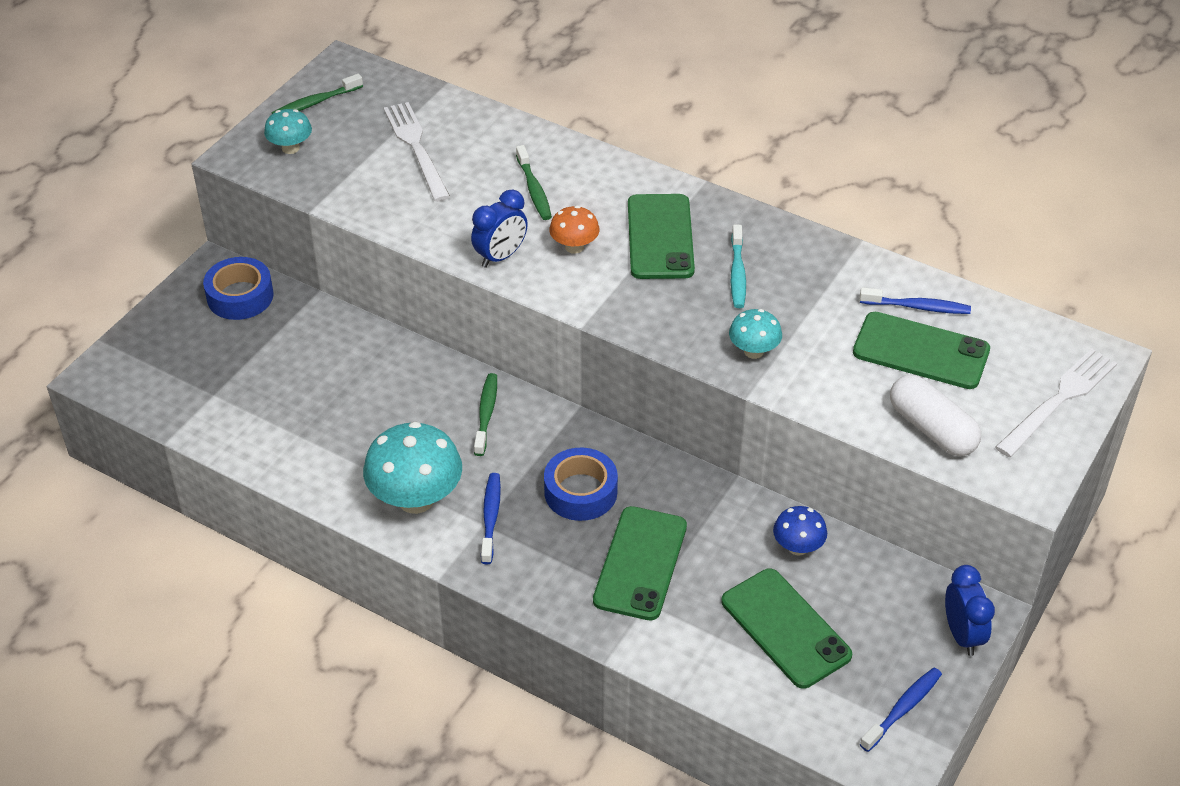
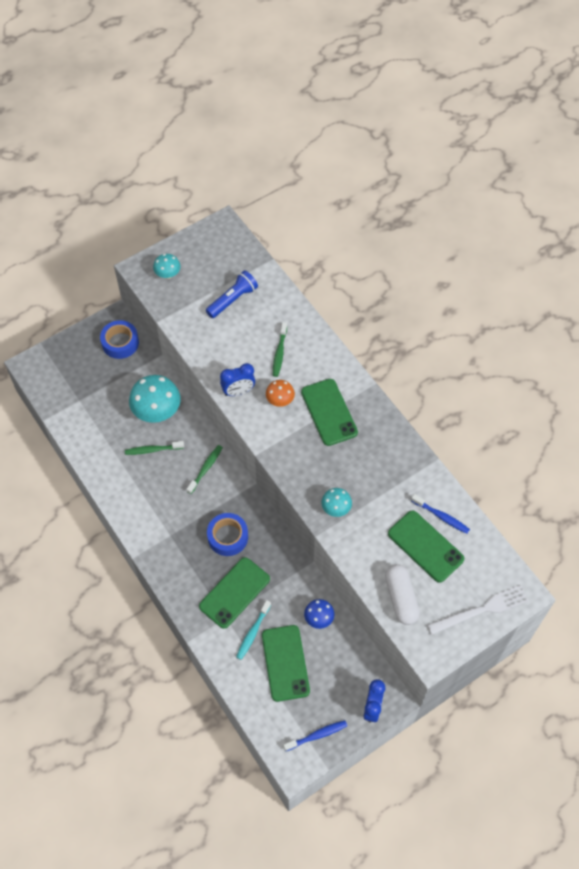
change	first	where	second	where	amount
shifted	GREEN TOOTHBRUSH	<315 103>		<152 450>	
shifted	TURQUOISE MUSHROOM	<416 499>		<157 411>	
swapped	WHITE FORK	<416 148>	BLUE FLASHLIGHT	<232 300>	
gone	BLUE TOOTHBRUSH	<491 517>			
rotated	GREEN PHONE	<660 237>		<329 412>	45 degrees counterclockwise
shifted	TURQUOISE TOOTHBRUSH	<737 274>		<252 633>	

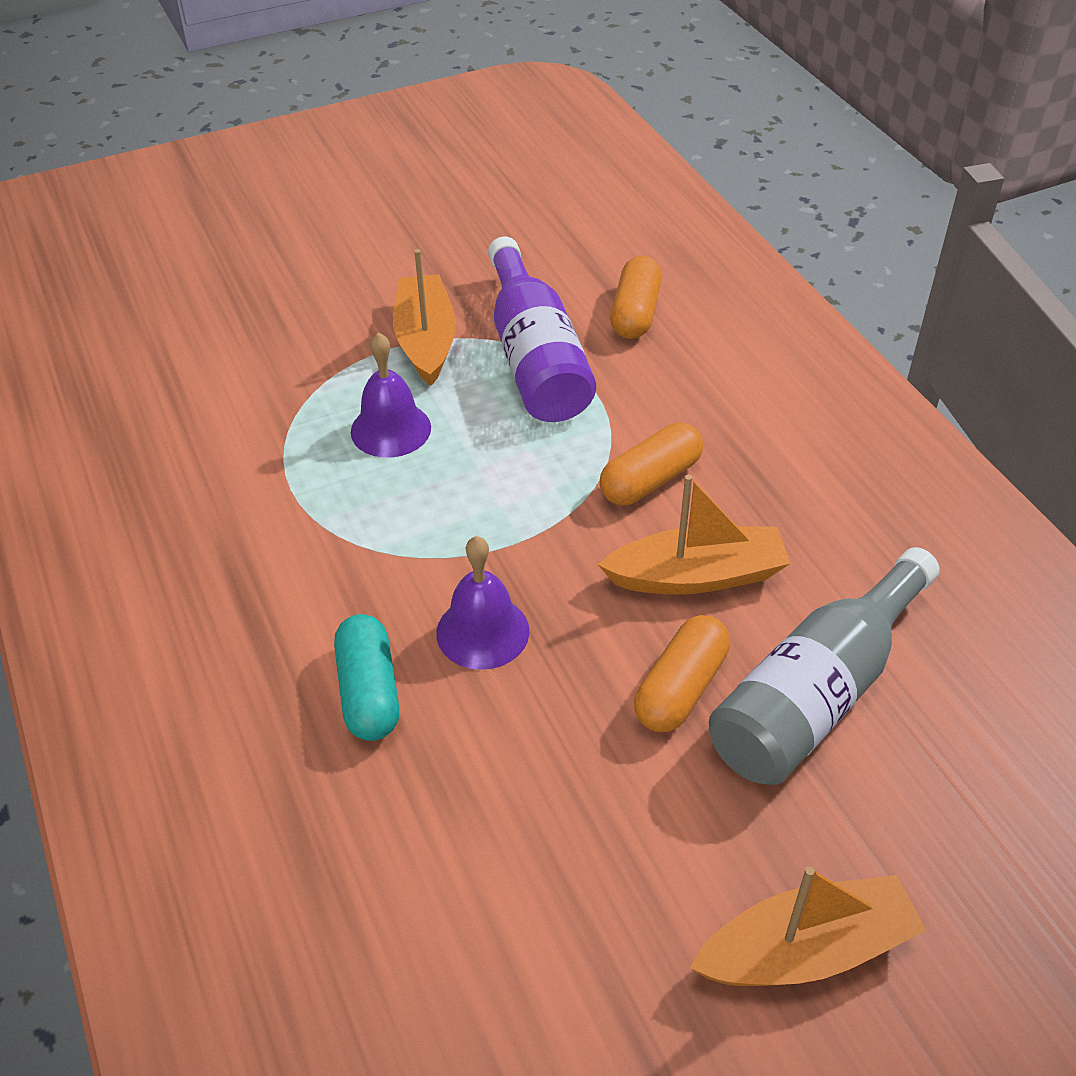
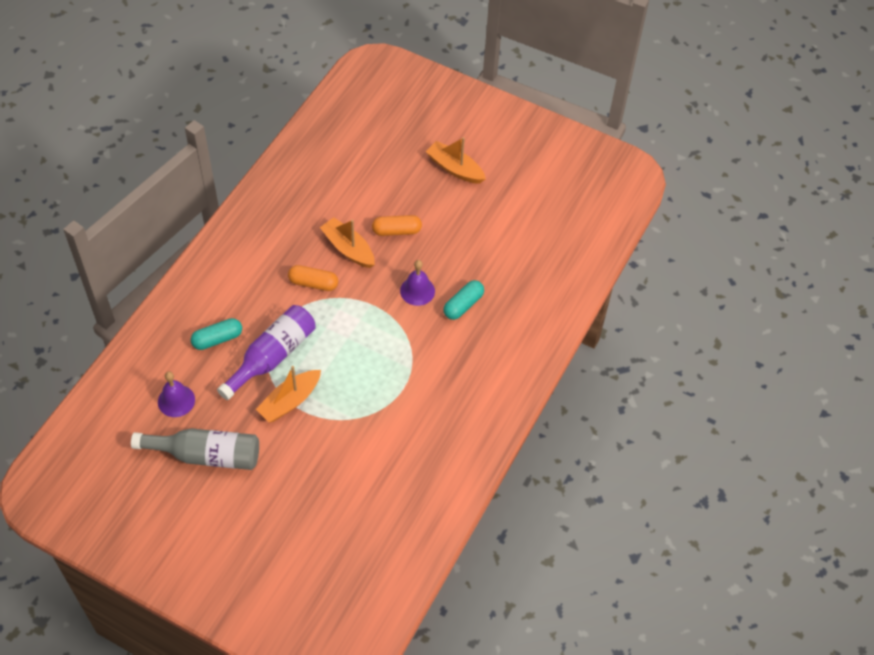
change	first	where	second	where	amount
shifted	PURPLE BELL	<391 429>		<176 400>	
repainted	ORANGE CAPSULE	<635 313>	TURQUOISE CAPSULE	<217 339>	
shifted	GREY BOTTLE	<817 693>		<206 455>	

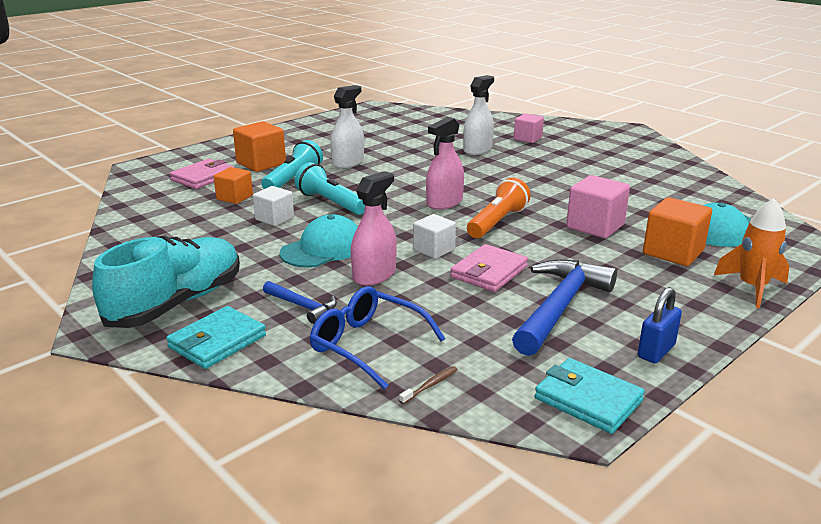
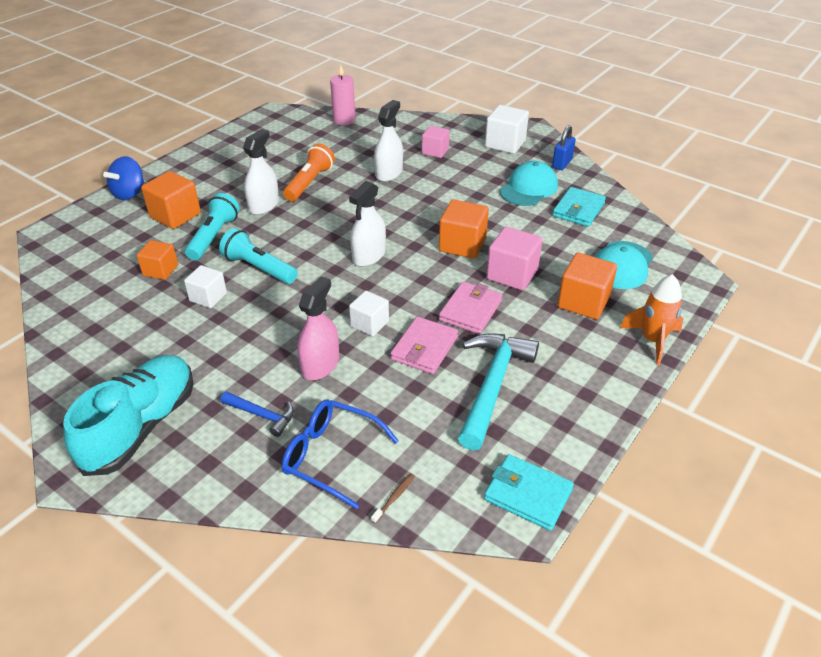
change	first	where	second	where	amount
shifted	TURQUOISE WALLET	<217 342>		<578 210>	
shifted	PINK WALLET	<203 177>		<470 310>	
shifted	TURQUOISE CAP	<323 249>		<528 188>	
repainted	PINK SPRAY BOTTLE	<444 202>	WHITE SPRAY BOTTLE	<369 256>	
shifted	ORANGE FLASHLIGHT	<497 222>		<309 183>	
repainted	BLUE HAMMER	<560 307>	TURQUOISE HAMMER	<492 385>	
shifted	BLUE PADLOCK	<656 351>		<562 163>	
new			BLUE SPINNING TOP	<129 193>	
new			PINK CANDLE	<344 120>	
new			ORANGE CUBE	<462 245>	
new			WHITE CUBE	<505 144>	

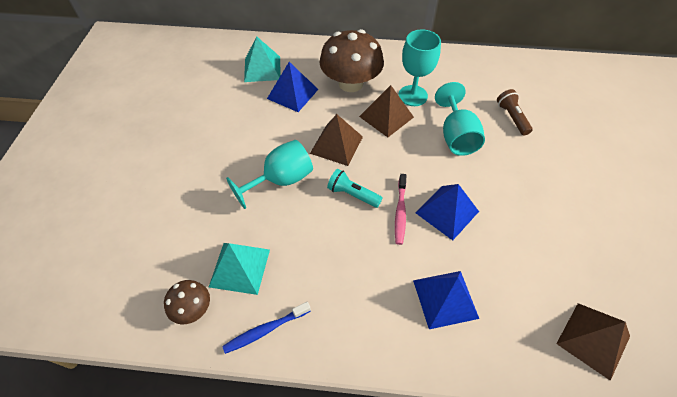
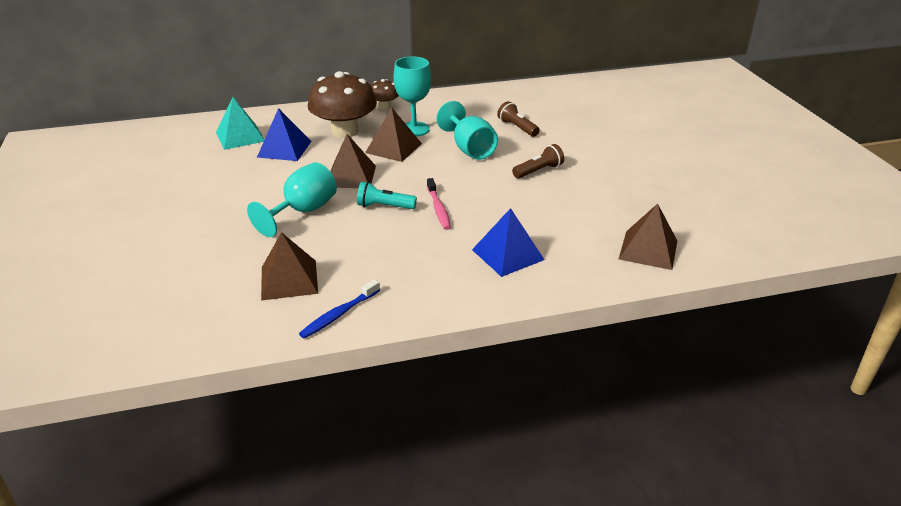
change	first	where	second	where	amount
shifted	BROWN MUSHROOM	<192 309>		<384 106>	
repainted	TURQUOISE PYRAMID	<239 268>	BROWN PYRAMID	<289 280>	
gone	BLUE PYRAMID	<447 212>			
new			BROWN FLASHLIGHT	<538 171>	

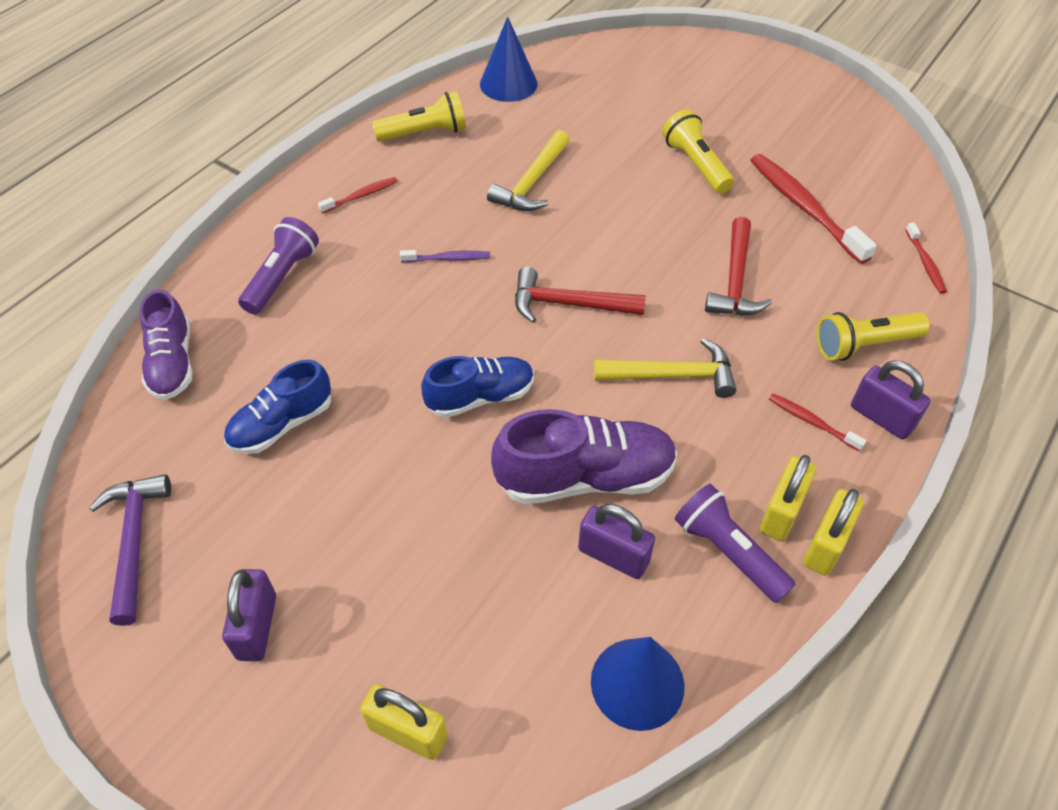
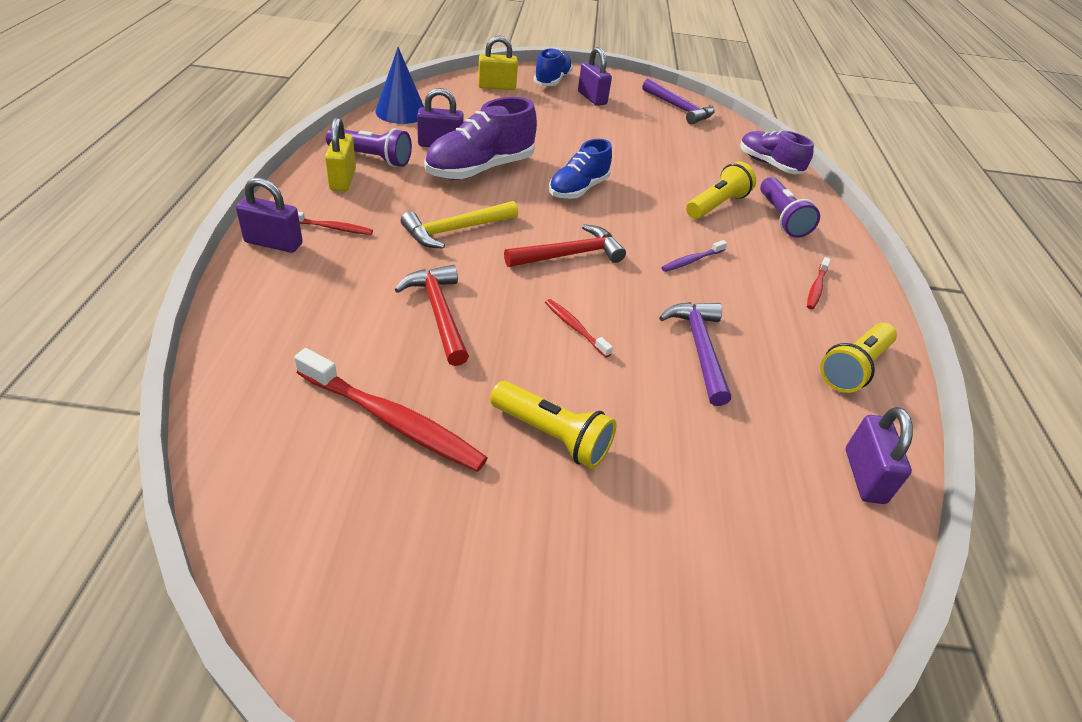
change	first	where	second	where	amount
shifted	BLUE SHOE	<282 424>		<552 81>	
swapped	BLUE CONE	<508 84>	PURPLE PADLOCK	<864 476>	
repainted	YELLOW HAMMER	<532 182>	PURPLE HAMMER	<699 349>	
gone	YELLOW PADLOCK	<825 545>			
shifted	YELLOW FLASHLIGHT	<864 345>		<716 205>	
shifted	RED TOOTHBRUSH	<925 263>		<575 328>	

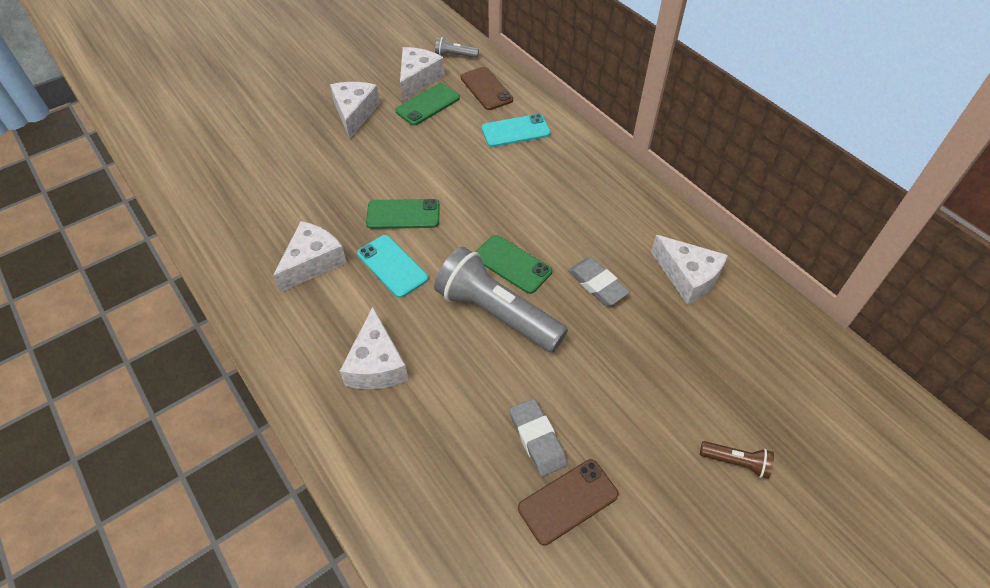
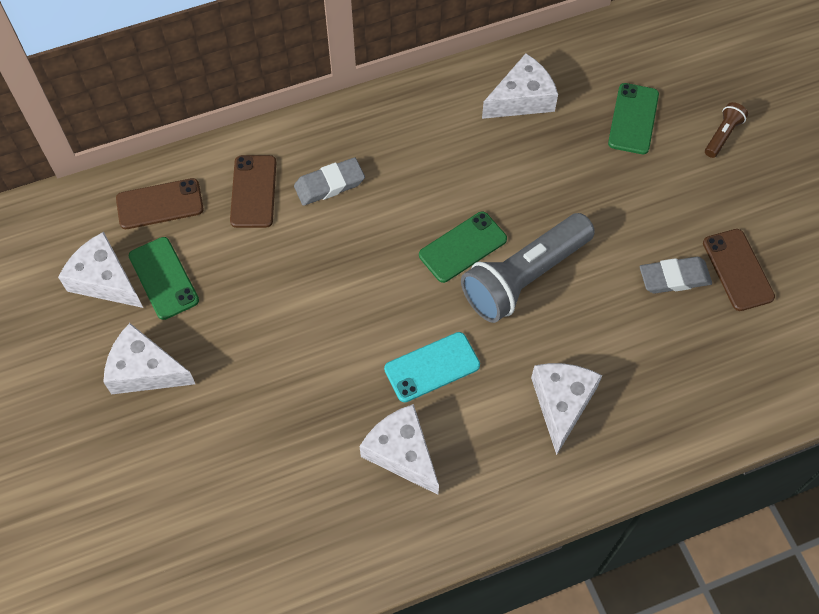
change	first	where	second	where	amount
rotated	WHITE CHEESE	<377 364>		<561 404>	90 degrees counterclockwise
shifted	GREEN PHONE	<403 214>		<633 119>	
gone	GREY FLASHLIGHT	<455 55>			
repainted	TURQUOISE PHONE	<515 131>	BROWN PHONE	<253 191>	
shifted	GREY ERASER	<597 284>		<329 184>	

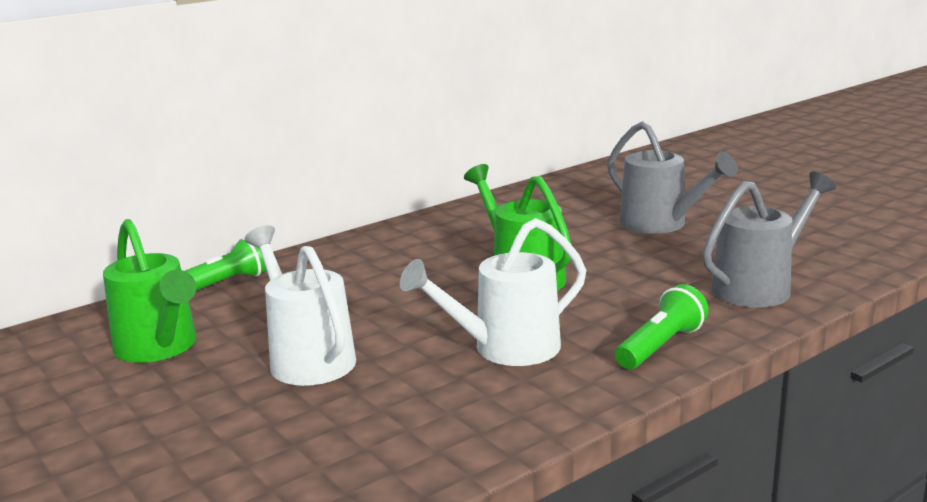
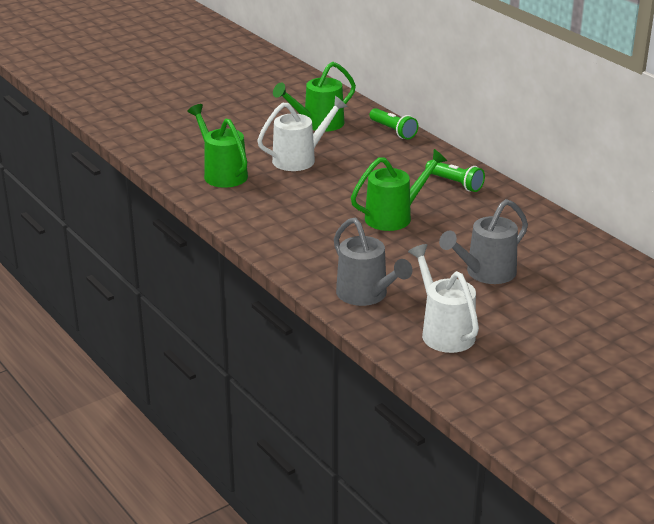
change	first	where	second	where	amount
shifted	WHITE WATERING CAN	<505 349>		<443 331>	
shifted	GREEN FLASHLIGHT	<661 346>		<455 183>	
new			GREEN WATERING CAN	<221 173>	

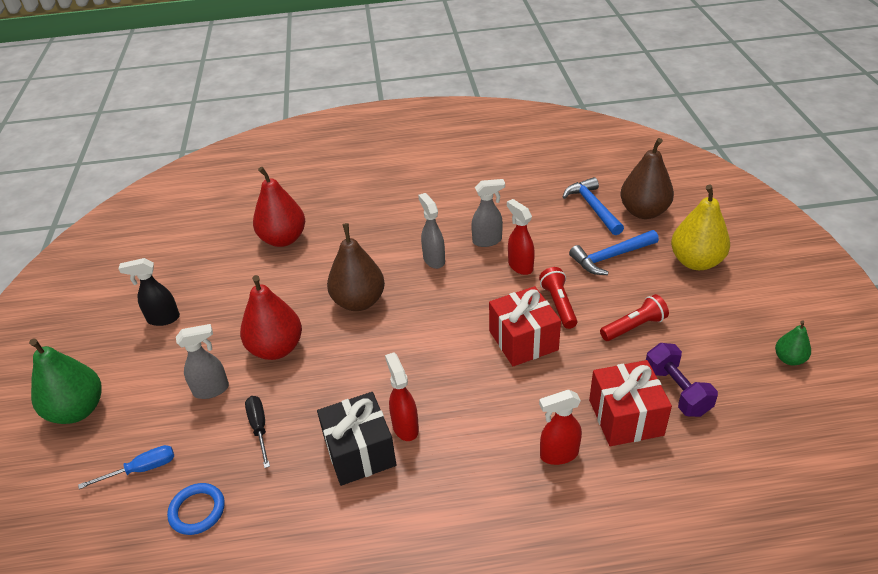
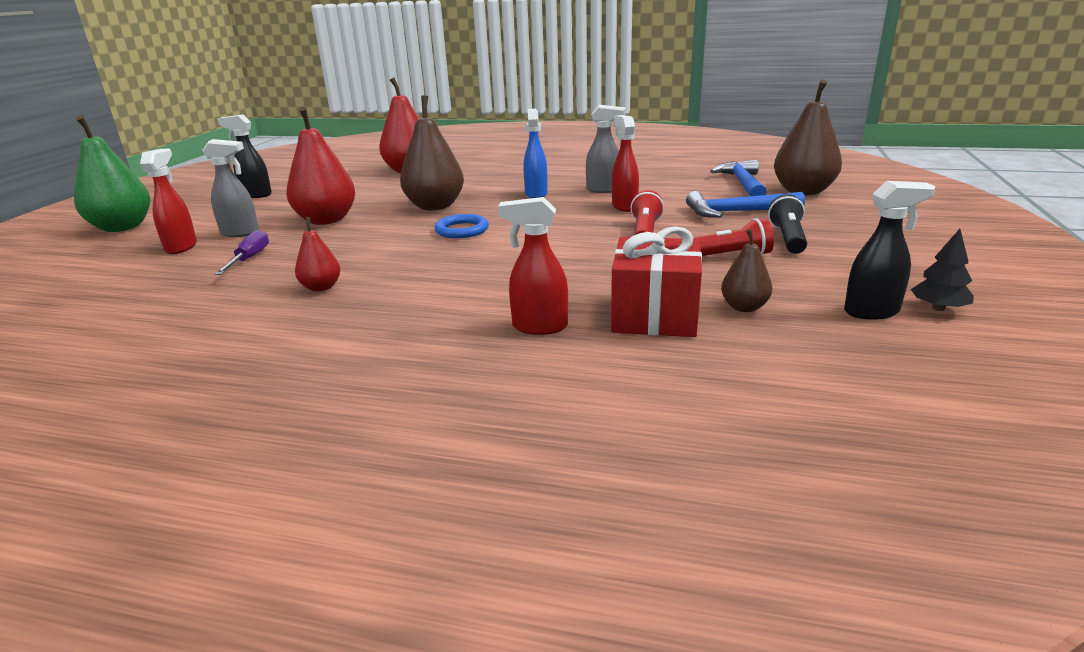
change	first	where	second	where	amount
gone	BLUE SCREWDRIVER	<141 469>			
shifted	BLUE RING	<197 511>		<462 230>	
repainted	BLACK SCREWDRIVER	<259 428>	PURPLE SCREWDRIVER	<249 259>	
swapped	BLACK GIFT	<359 452>	RED PEAR	<321 287>	
shifted	RED SPRAY BOTTLE	<405 427>		<181 247>	
repainted	GREY SPRAY BOTTLE	<433 260>	BLUE SPRAY BOTTLE	<536 194>	
gone	RED GIFT	<523 340>			
swapped	PURPLE DUMBBELL	<676 391>	BROWN PEAR	<744 307>	
gone	YELLOW PEAR	<696 262>			
swapped	GREEN PEAR	<789 359>	BLACK TREE	<938 308>	
new			BLACK FLASHLIGHT	<787 238>	
new			BLACK SPRAY BOTTLE	<872 312>	

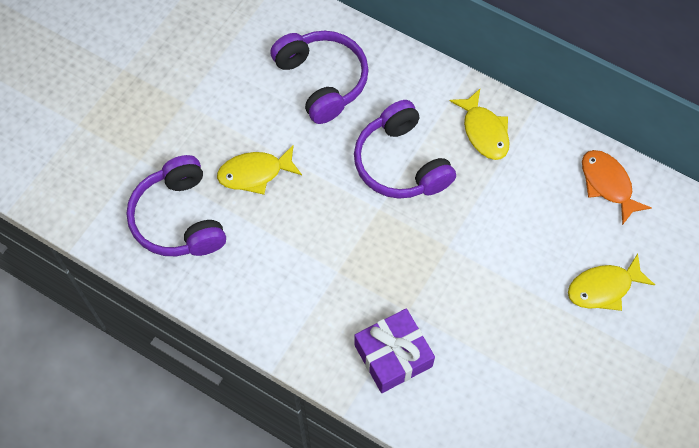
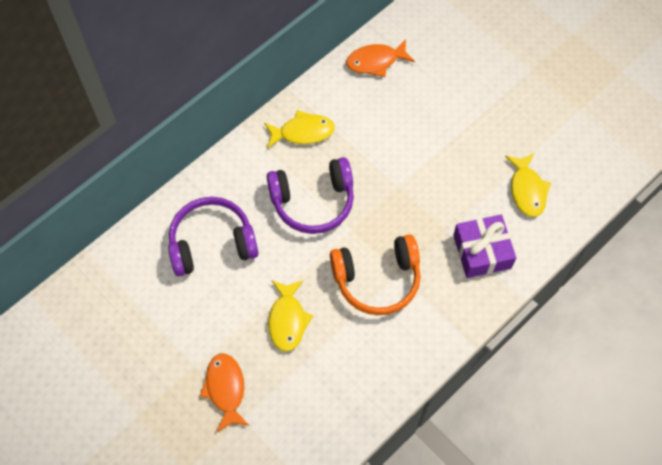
change	first	where	second	where	amount
gone	PURPLE HEADPHONES	<179 219>			
shifted	YELLOW FISH	<603 288>		<527 190>	
new			ORANGE FISH	<226 389>	
new			ORANGE HEADPHONES	<377 279>	

